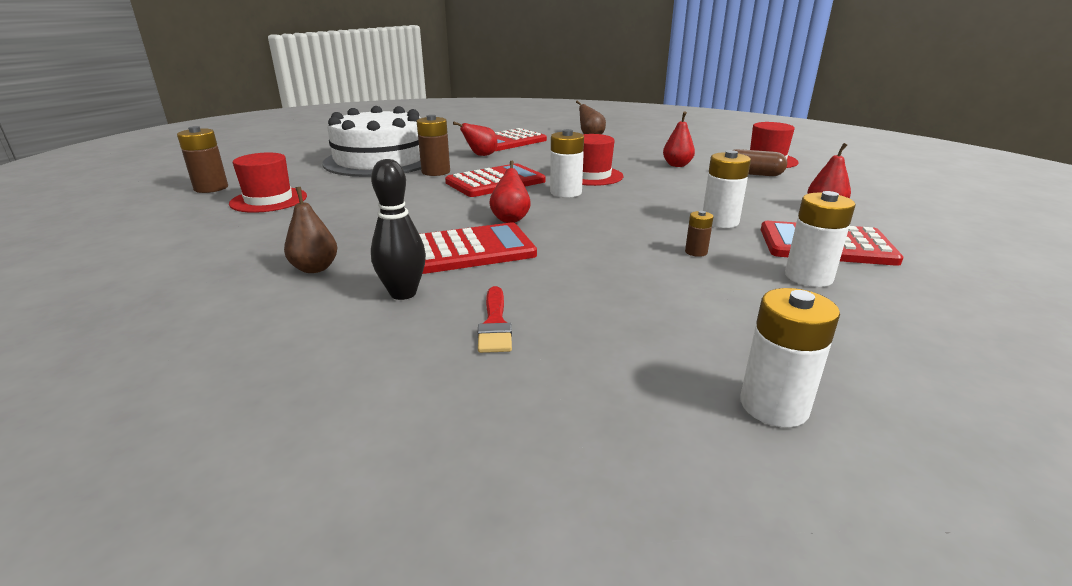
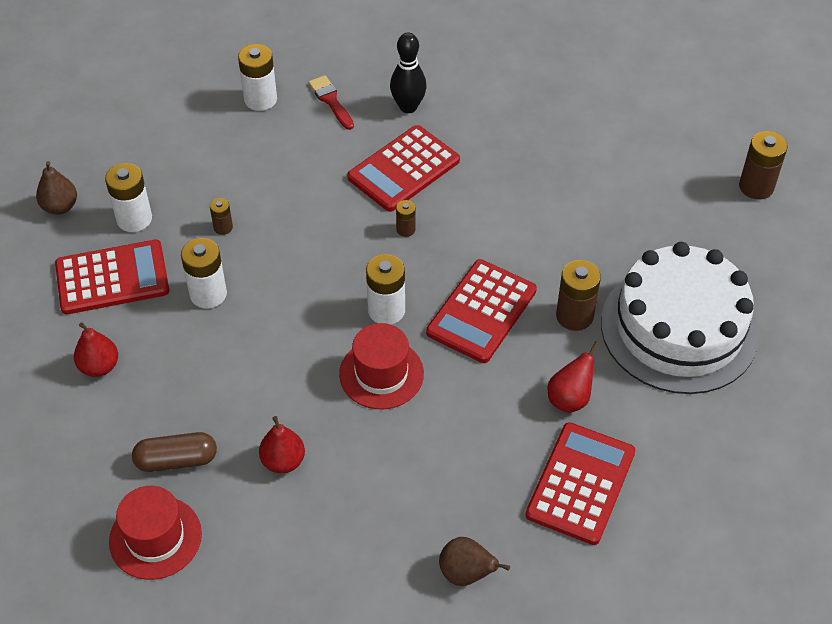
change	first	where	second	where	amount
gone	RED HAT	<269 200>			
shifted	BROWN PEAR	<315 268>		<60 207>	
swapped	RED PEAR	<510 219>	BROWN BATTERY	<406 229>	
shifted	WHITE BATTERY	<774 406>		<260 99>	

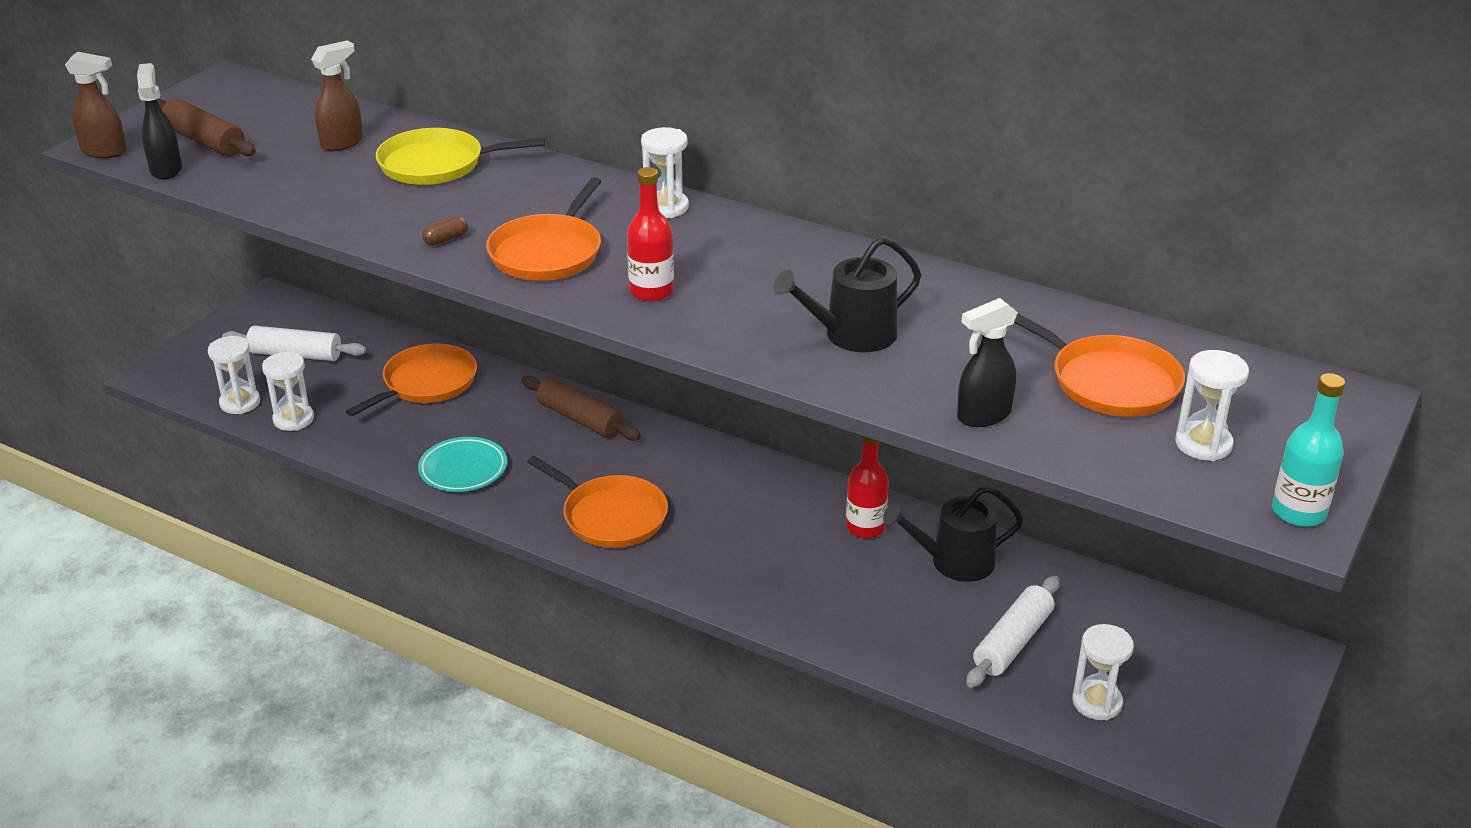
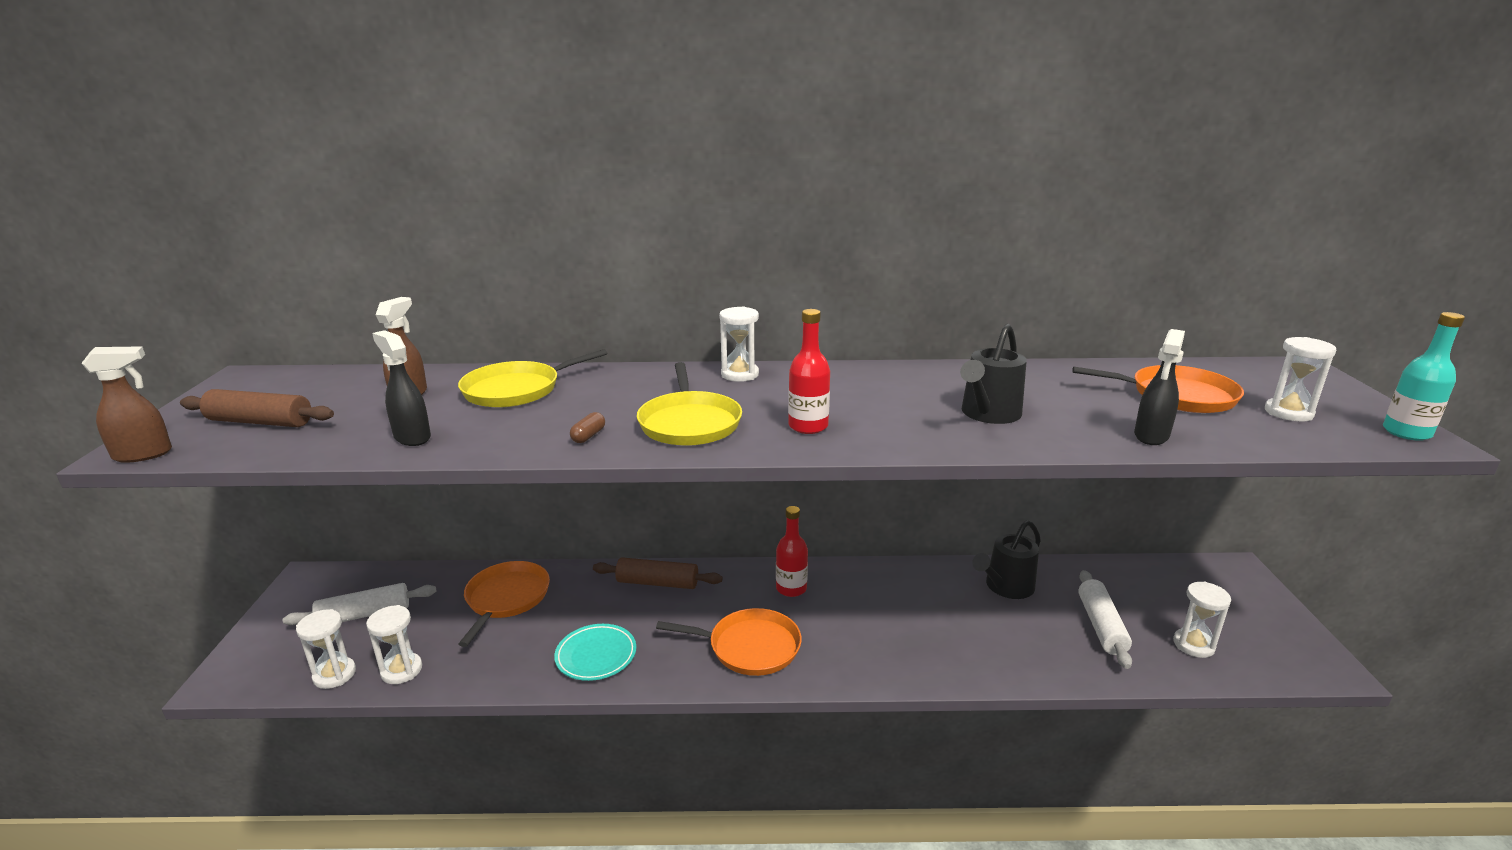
change	first	where	second	where	amount
shifted	BLACK SPRAY BOTTLE	<166 169>		<412 437>	
repainted	ORANGE PAN	<548 252>	YELLOW PAN	<689 423>	
shifted	RED BOTTLE	<865 527>		<791 588>	

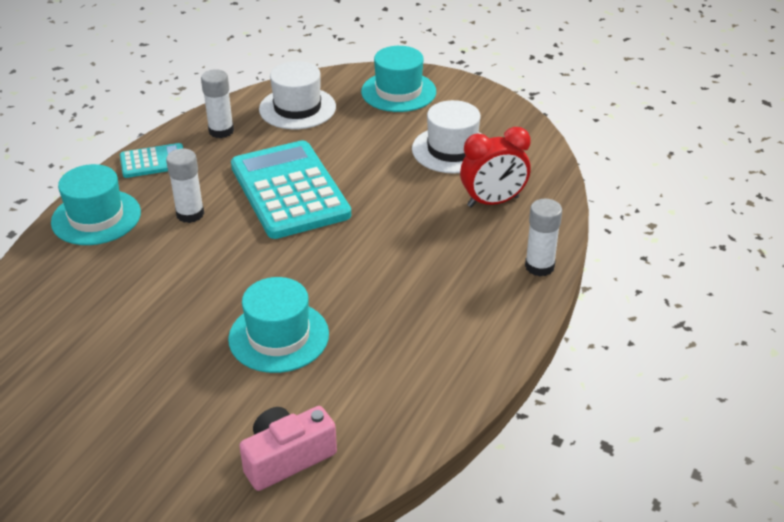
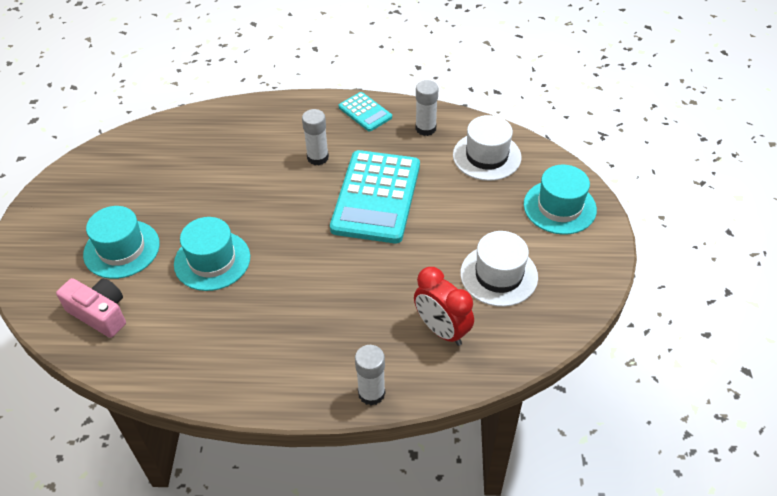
change	first	where	second	where	amount
shifted	TURQUOISE HAT	<96 217>		<121 249>	
rotated	TURQUOISE CALCULATOR	<289 191>		<376 197>	150 degrees clockwise

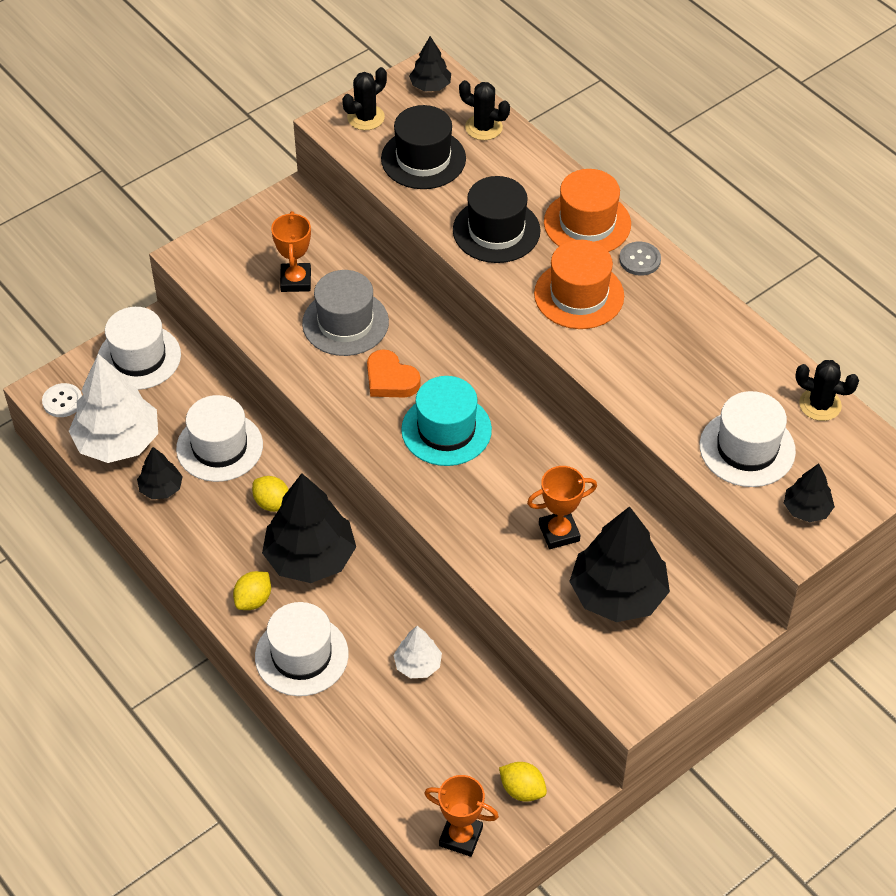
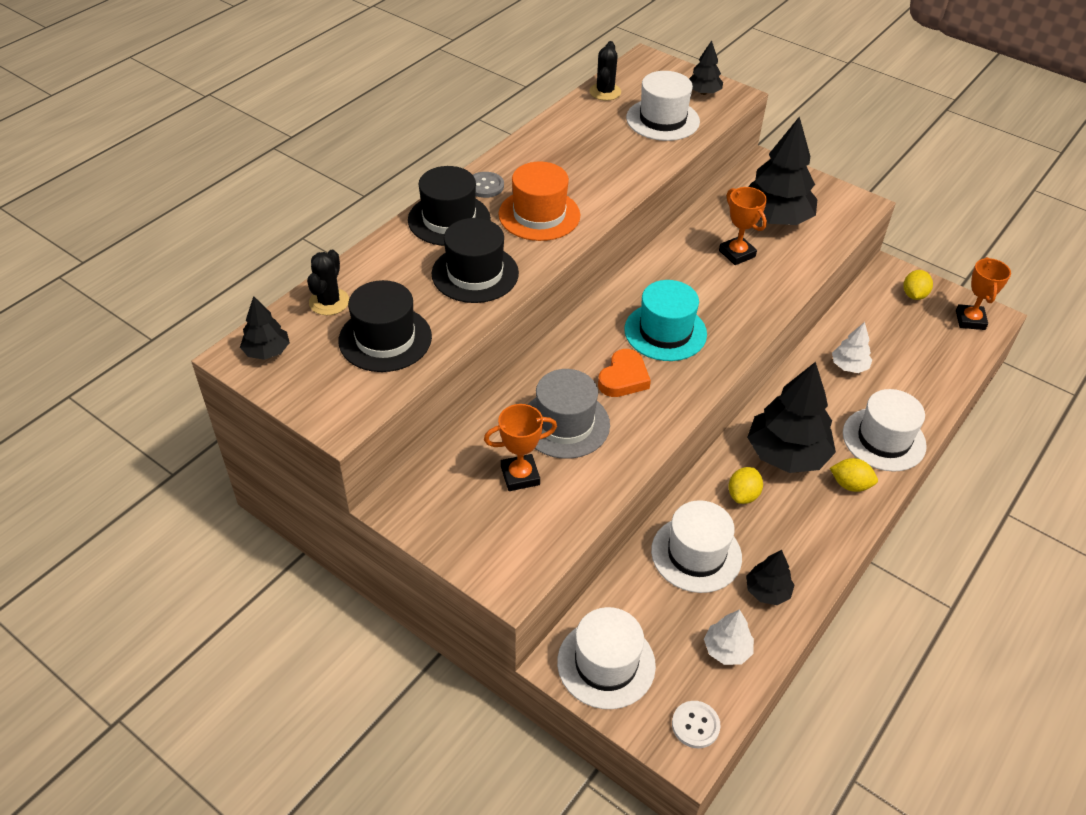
change	first	where	second	where	amount
scaled	WHITE TREE	<117 441>		<727 649>	x0.50
gone	BLACK CACTUS	<366 117>			
repainted	ORANGE HAT	<587 223>	BLACK HAT	<449 219>	

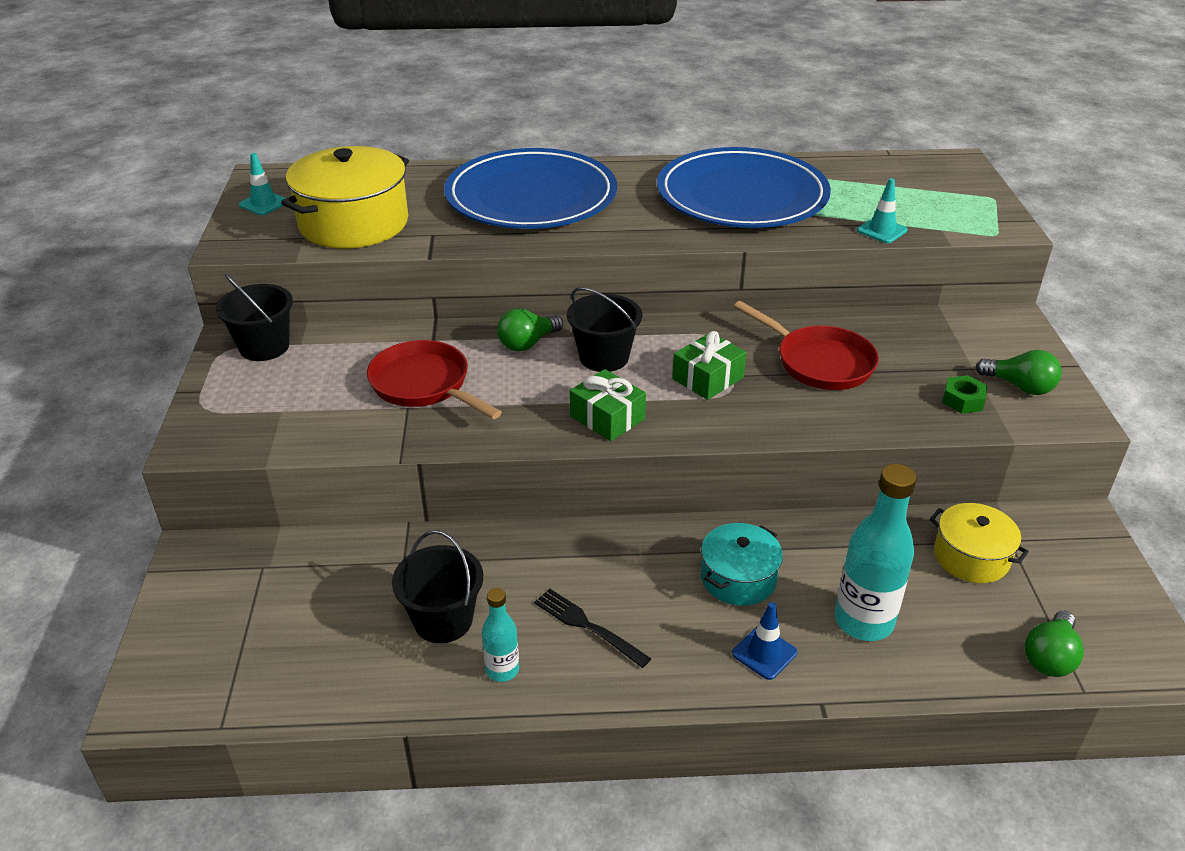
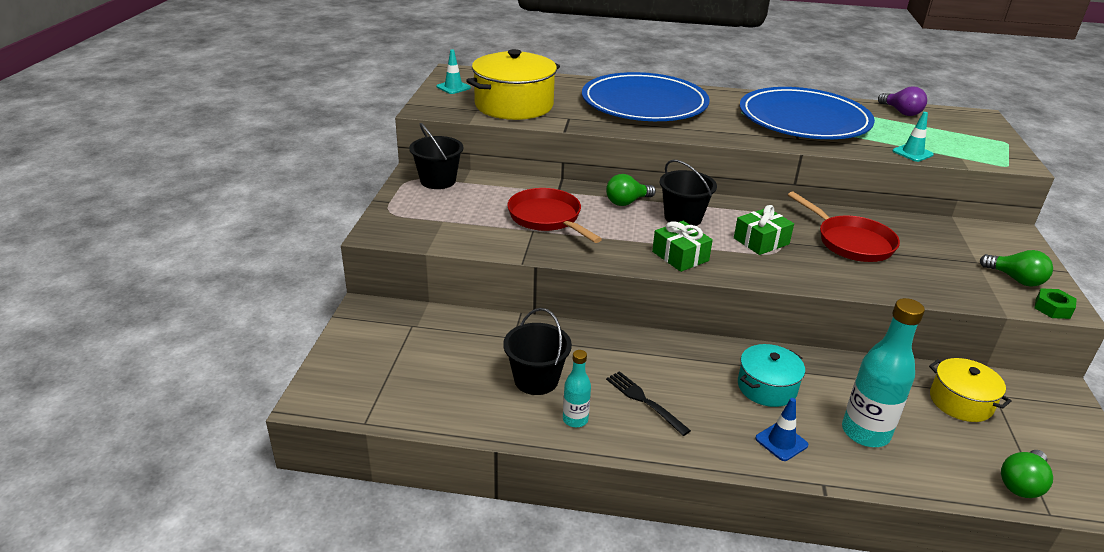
change	first	where	second	where	amount
shifted	GREEN NUT	<963 400>		<1052 308>	
new			PURPLE LIGHT BULB	<901 112>	

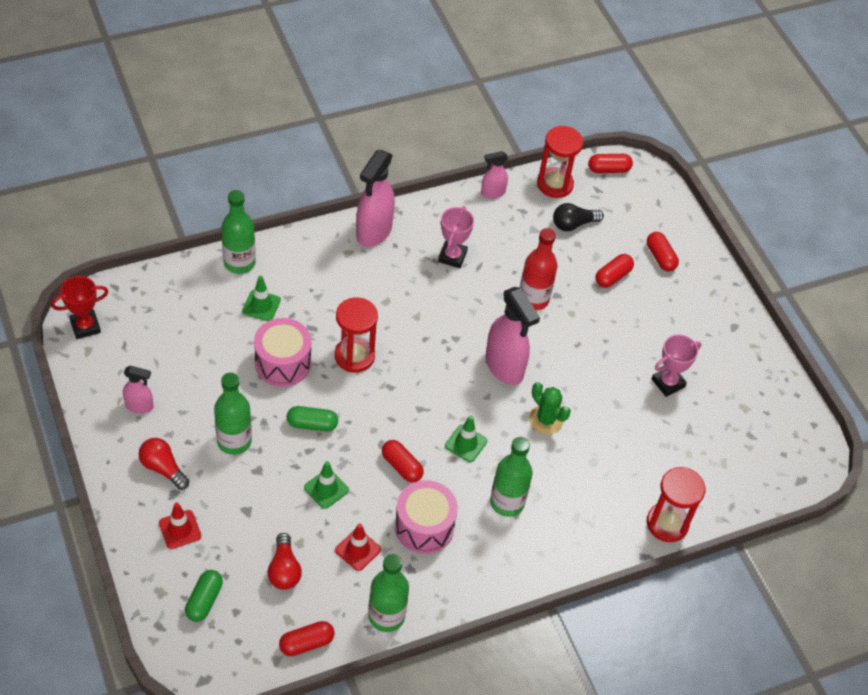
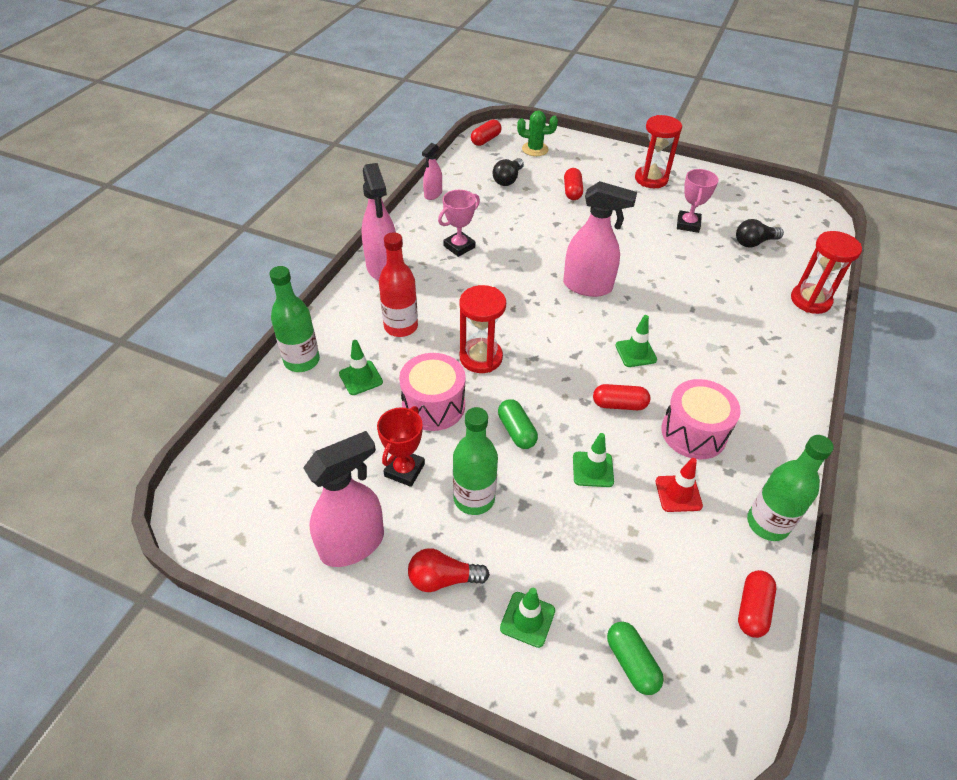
change	first	where	second	where	amount
shifted	RED TROPHY	<85 326>		<404 470>	
scaled	PINK SPRAY BOTTLE	<139 406>		<353 544>	x1.86
repainted	RED TRAFFIC CONE	<180 529>	GREEN TRAFFIC CONE	<527 619>	
gone	RED LIGHT BULB	<284 570>			
rotated	GREEN CAPSULE	<312 424>		<516 431>	75 degrees counterclockwise
rotated	PINK TROPHY	<452 256>		<459 246>	75 degrees clockwise
gone	GREEN BOTTLE	<507 502>			
shifted	RED BOTTLE	<533 299>		<401 327>	
shifted	GREEN CACTUS	<546 419>		<535 149>	
shifted	RED HOURGLASS	<555 184>		<651 179>	
gone	RED CAPSULE	<660 257>			
new			BLACK LIGHT BULB	<754 242>	

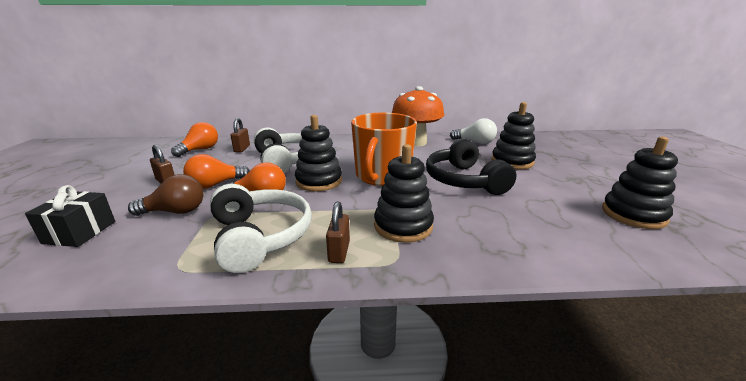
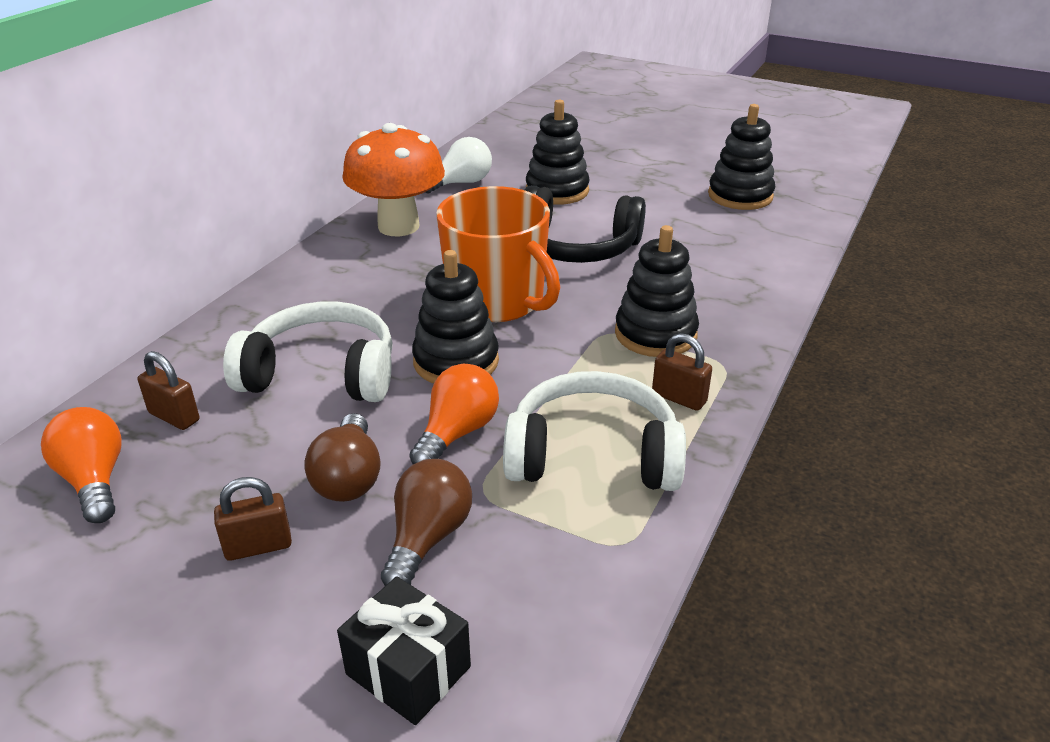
change	first	where	second	where	amount
repainted	ORANGE LIGHT BULB	<215 185>	BROWN LIGHT BULB	<349 478>	

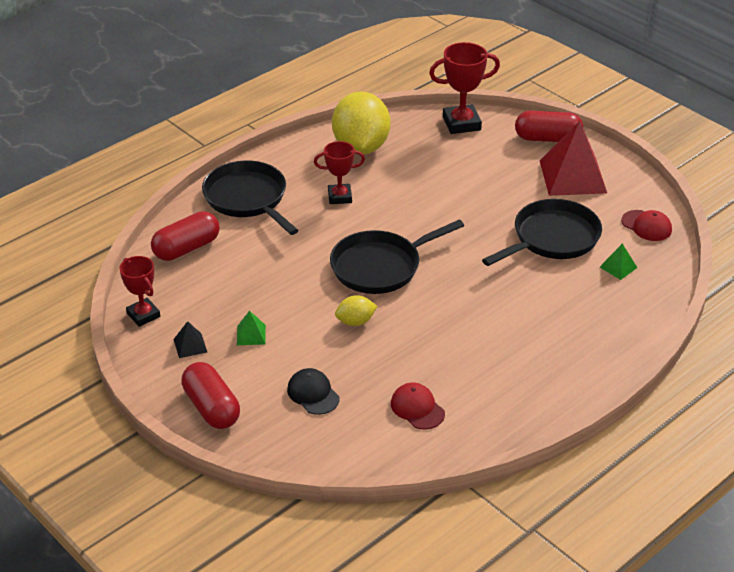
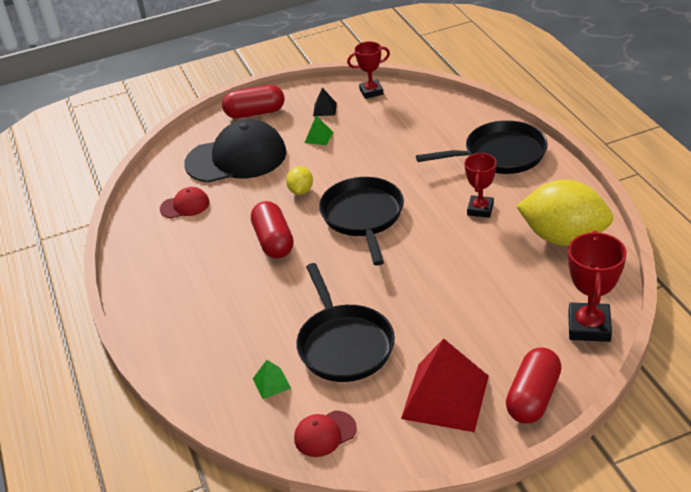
change	first	where	second	where	amount
shifted	RED CAPSULE	<186 248>		<273 241>	
scaled	BLACK CAP	<313 394>		<236 158>	x2.16

